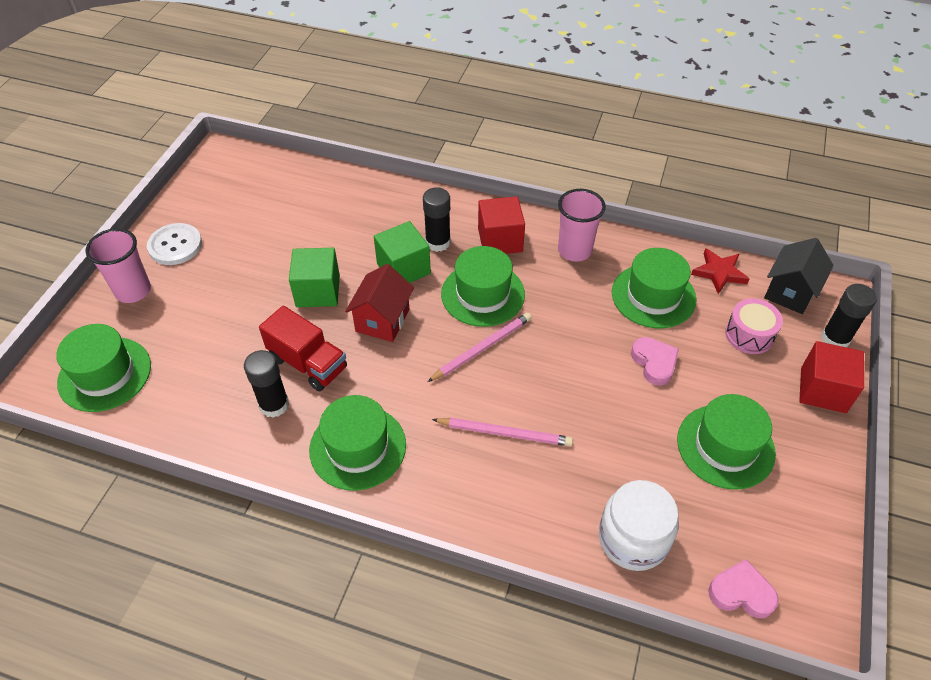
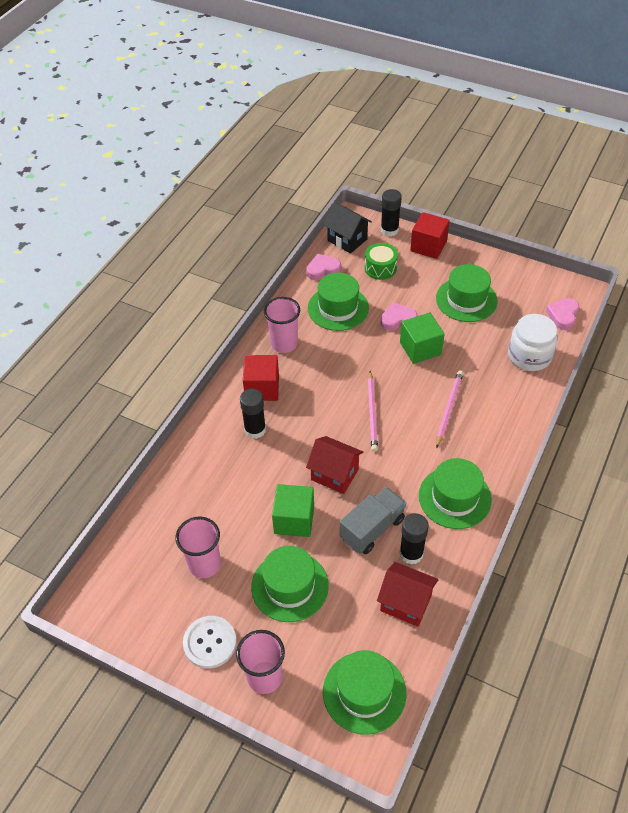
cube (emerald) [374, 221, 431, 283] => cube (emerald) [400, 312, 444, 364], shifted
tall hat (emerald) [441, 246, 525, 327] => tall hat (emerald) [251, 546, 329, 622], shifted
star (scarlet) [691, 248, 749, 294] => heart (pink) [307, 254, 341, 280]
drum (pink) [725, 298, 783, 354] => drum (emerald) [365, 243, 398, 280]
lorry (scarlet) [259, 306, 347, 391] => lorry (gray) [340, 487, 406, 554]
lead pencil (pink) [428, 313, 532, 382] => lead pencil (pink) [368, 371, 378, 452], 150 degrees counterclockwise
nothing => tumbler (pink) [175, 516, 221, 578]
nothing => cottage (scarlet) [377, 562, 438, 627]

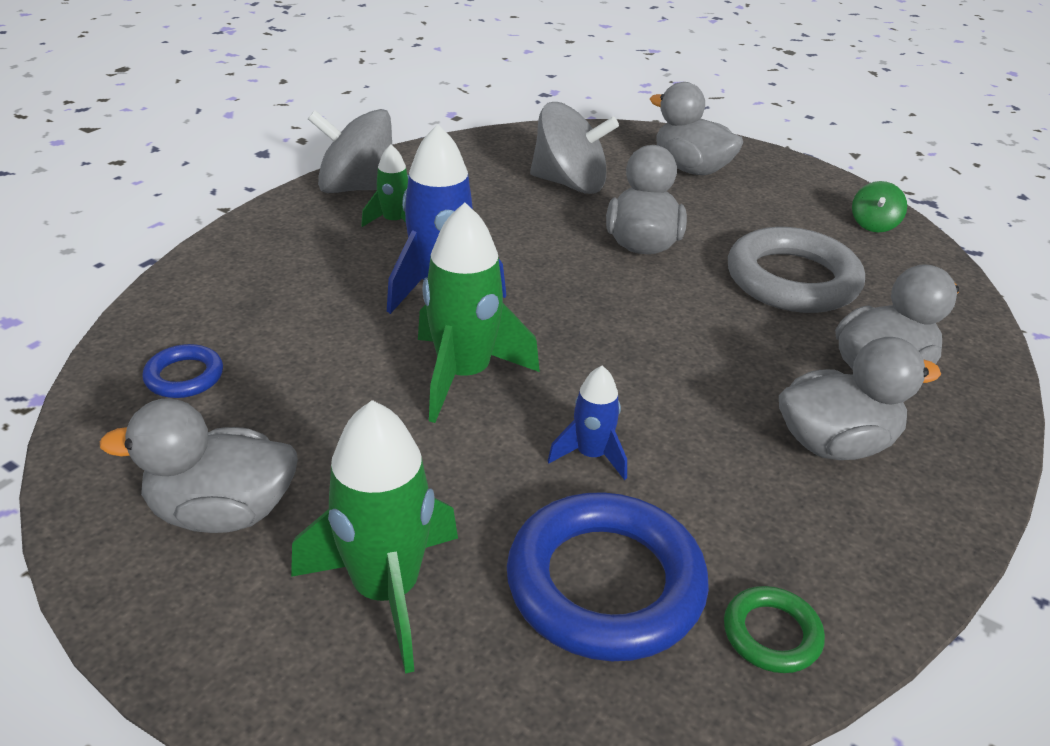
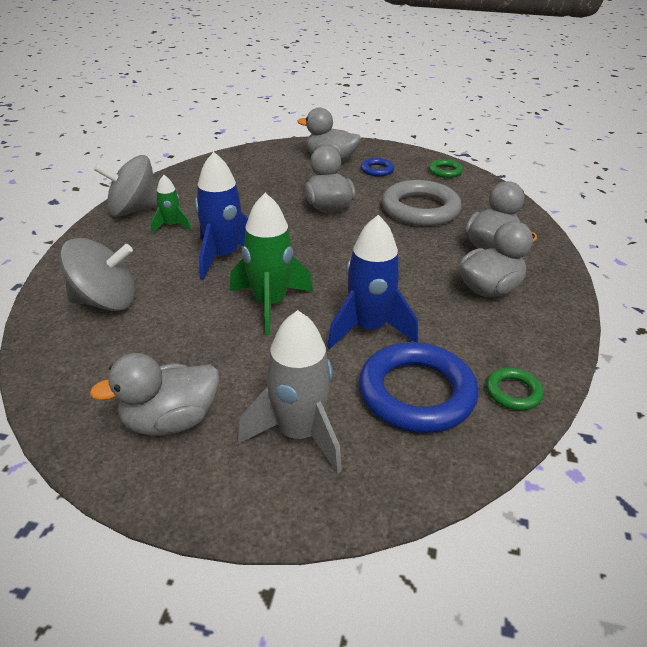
whirligig (gray) [530, 102, 619, 194] => whirligig (gray) [60, 238, 136, 311], shifted
whirligig (emerald) [852, 181, 907, 232] => torus (emerald) [429, 159, 463, 178]
torus (royal blue) [142, 344, 223, 398] => torus (royal blue) [361, 158, 394, 177], shifted
toy rocket (royal blue) [548, 366, 627, 480] => toy rocket (royal blue) [327, 215, 418, 349], x1.85
toy rocket (emerald) [291, 400, 458, 674] => toy rocket (gray) [237, 310, 342, 474]

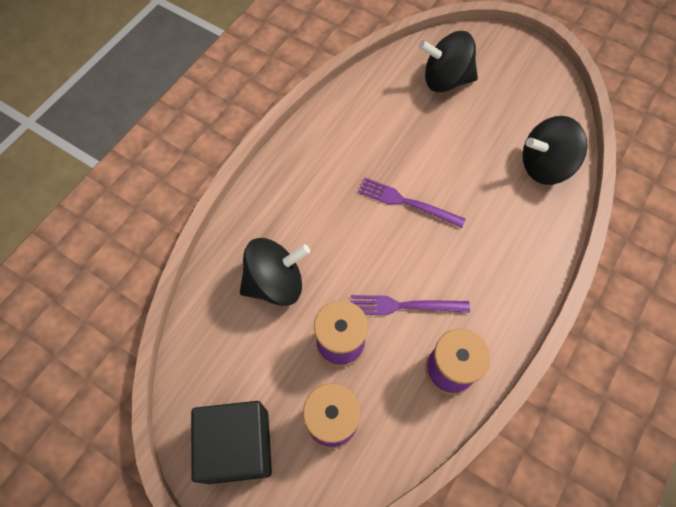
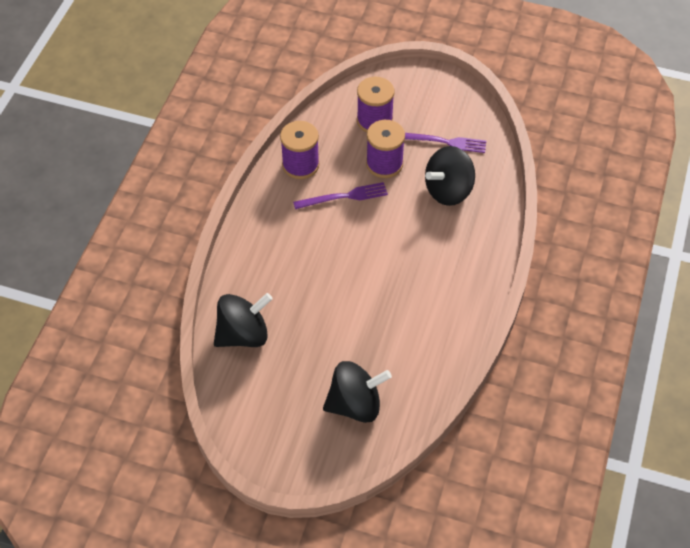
dinner fork (purple) [358, 178, 465, 228] => dinner fork (purple) [405, 133, 486, 153], shifted
cube (black) [191, 401, 272, 484] => nothing

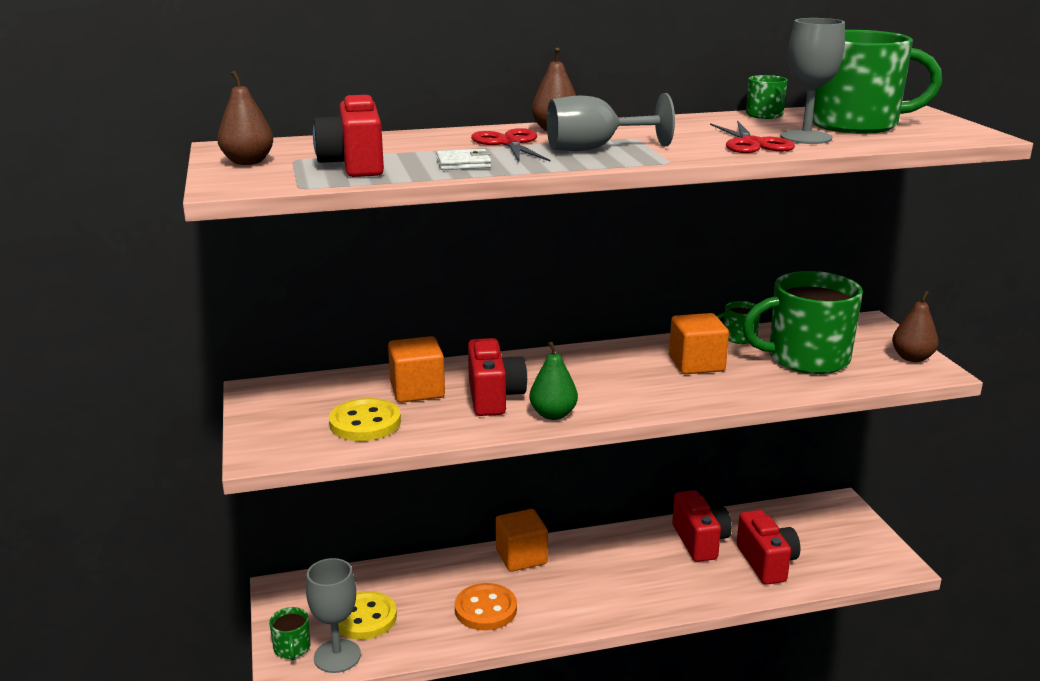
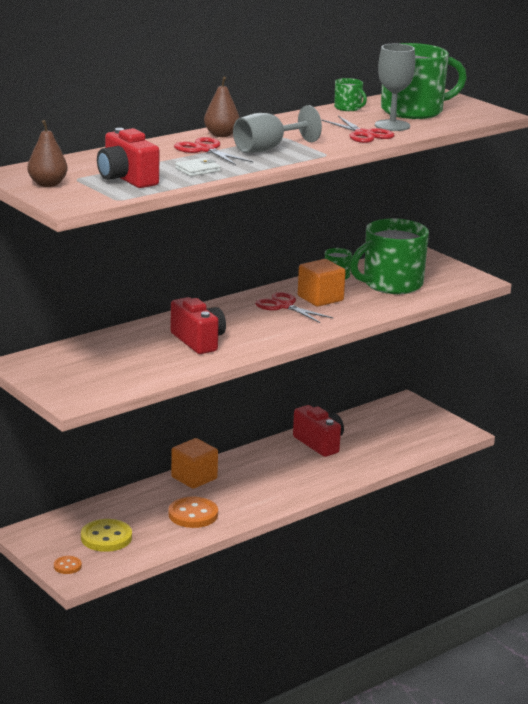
pear fruit (dark brown) [892, 290, 939, 362] => nothing
cube (orange) [388, 336, 445, 403] => nothing
pear fruit (emerald) [529, 342, 578, 420] => nothing
button (yellow) [329, 398, 401, 441] => nothing
camera (scarlet) [736, 510, 801, 585] => nothing
goblet (gray) [306, 558, 361, 673] => nothing
mug (emerald) [269, 607, 311, 660] => button (orange) [54, 556, 82, 574]
nothing => pair of scissors (scarlet) [255, 292, 333, 323]

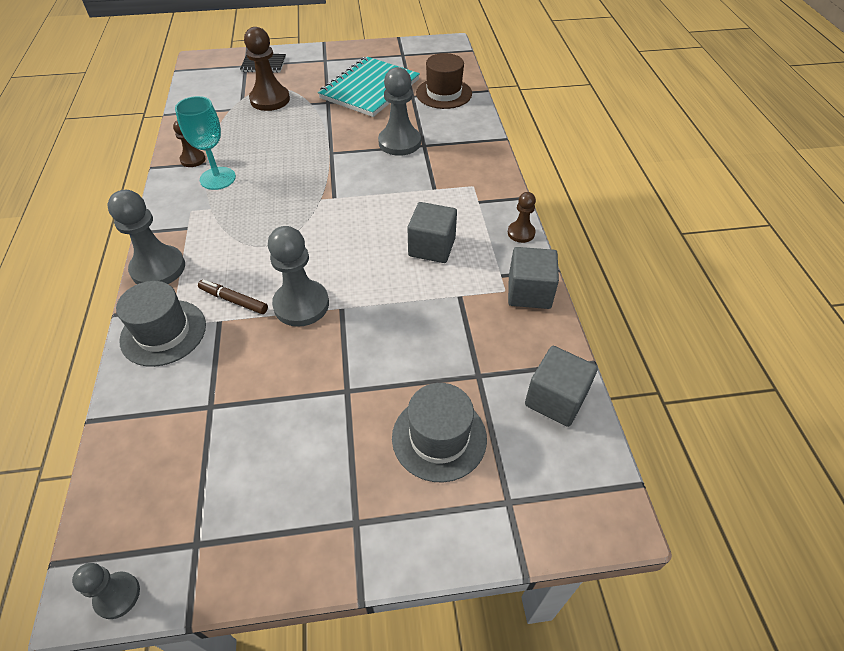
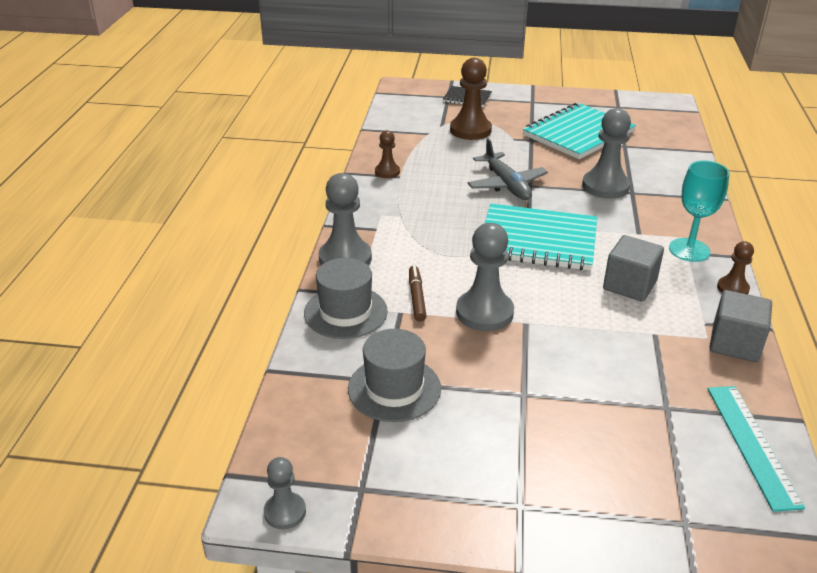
tall hat (dark brown) [416, 53, 472, 109] => nothing
goblet (aqua) [175, 96, 236, 190] => goblet (aqua) [669, 160, 730, 262], shifted
marker (dark brown) [198, 279, 268, 314] => marker (dark brown) [409, 265, 426, 322], 45 degrees clockwise
cube (gray) [525, 346, 598, 427] => straightedge (aqua) [708, 386, 805, 512]
tall hat (gray) [392, 383, 487, 483] => tall hat (gray) [348, 329, 441, 422], shifted
nothing => toy plane (gray) [468, 138, 548, 200]
nothing => notepad (aqua) [484, 204, 597, 271]

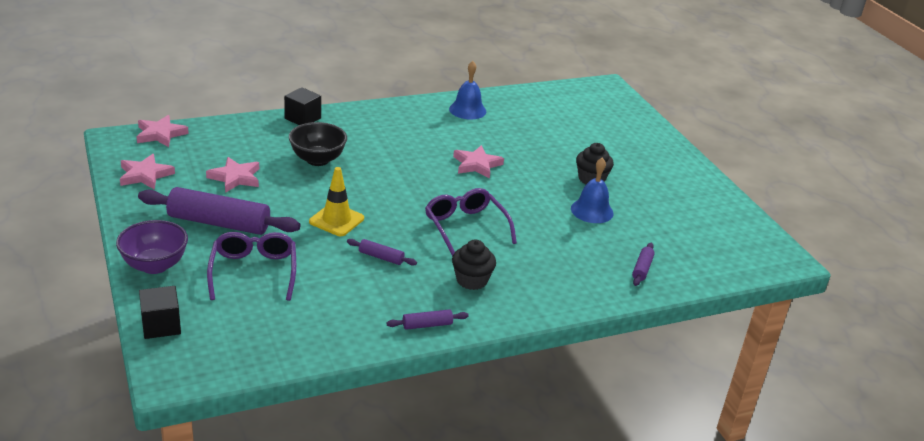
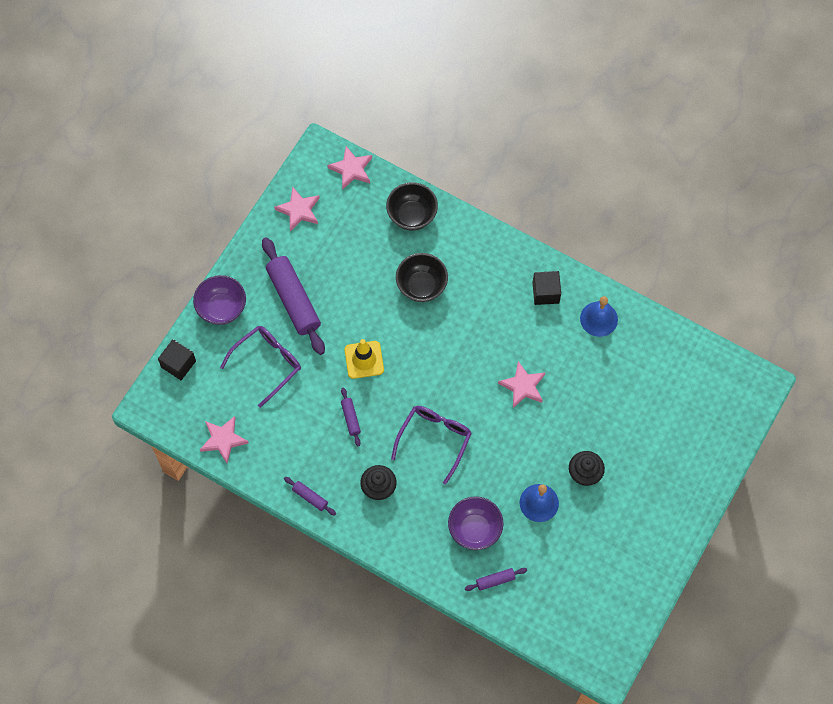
cube (black) [284, 87, 321, 125] => cube (black) [532, 271, 561, 305], shifted
star (pink) [206, 157, 259, 193] => star (pink) [200, 416, 249, 463], shifted
nothing => serving bowl (black) [386, 182, 438, 230]
nothing => serving bowl (purple) [448, 496, 504, 550]

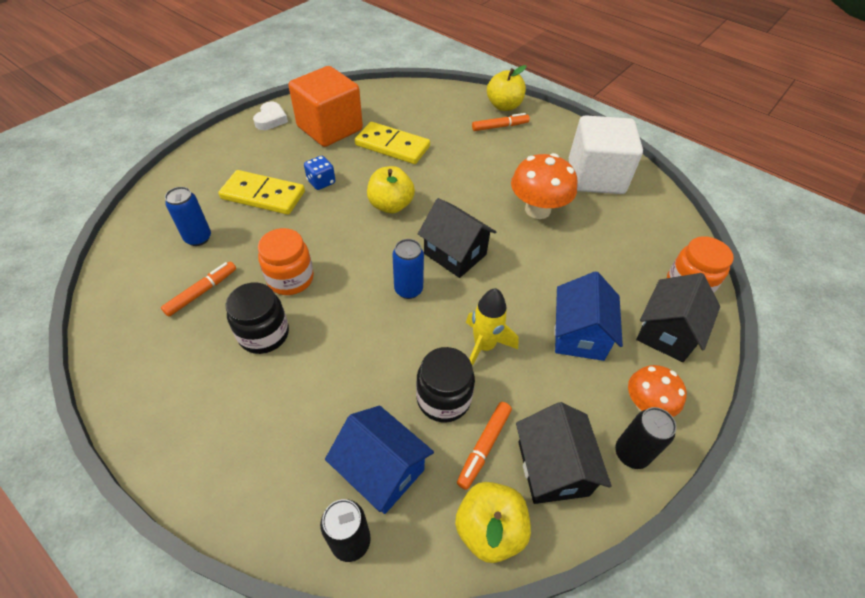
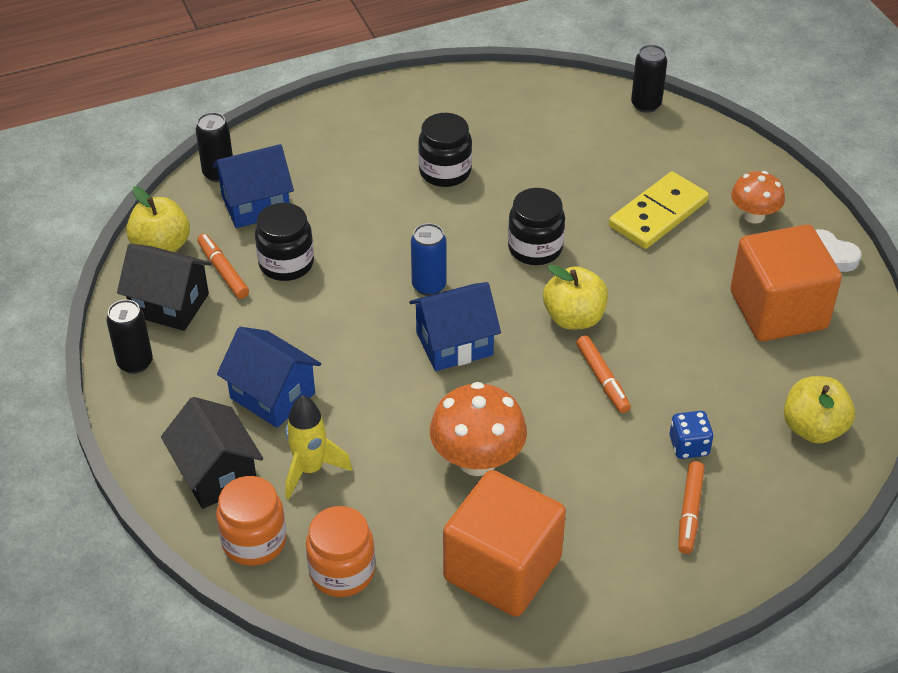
apple (yellow) [487, 65, 526, 111] => apple (yellow) [784, 376, 855, 444], shifted
cube (white) [569, 115, 643, 194] => cube (orange) [443, 470, 566, 617]
domino (yellow) [355, 122, 430, 164] => nothing
die (royal blue) [304, 156, 335, 190] => die (royal blue) [670, 411, 714, 459], shifted
tin (royal blue) [165, 187, 211, 246] => nothing
cottage (black) [418, 198, 496, 278] => cottage (royal blue) [409, 282, 501, 371]
jam jar (orange) [258, 228, 314, 295] => jam jar (orange) [306, 506, 375, 597], shifted
marker (orange) [161, 261, 236, 317] => marker (orange) [576, 335, 631, 413], shifted
toy rocket (yellow) [466, 288, 519, 366] => toy rocket (yellow) [285, 395, 352, 500], shifted
mushroom (orange) [628, 365, 687, 417] => mushroom (orange) [731, 171, 785, 224], shifted
nothing => tin (black) [631, 45, 667, 113]
nothing => jam jar (black) [508, 188, 565, 265]

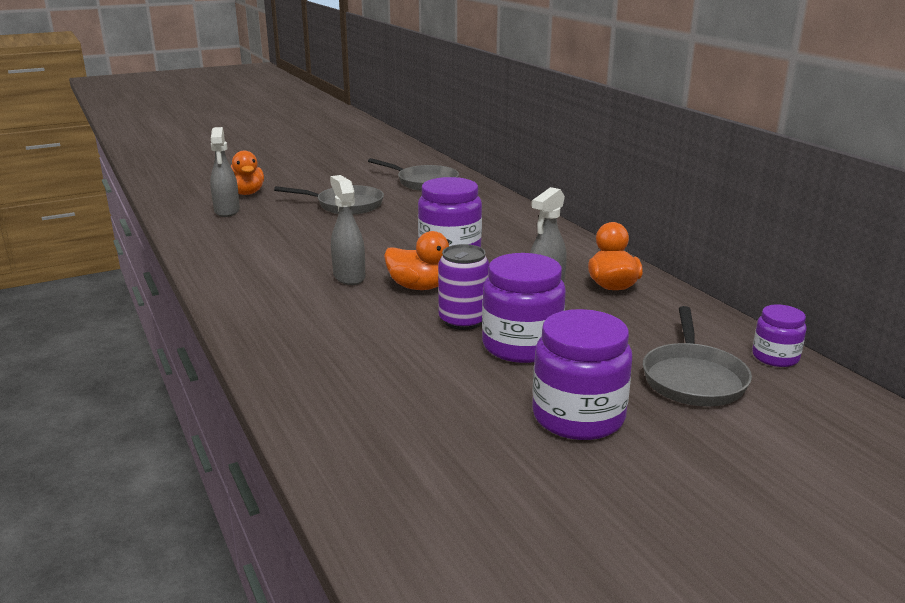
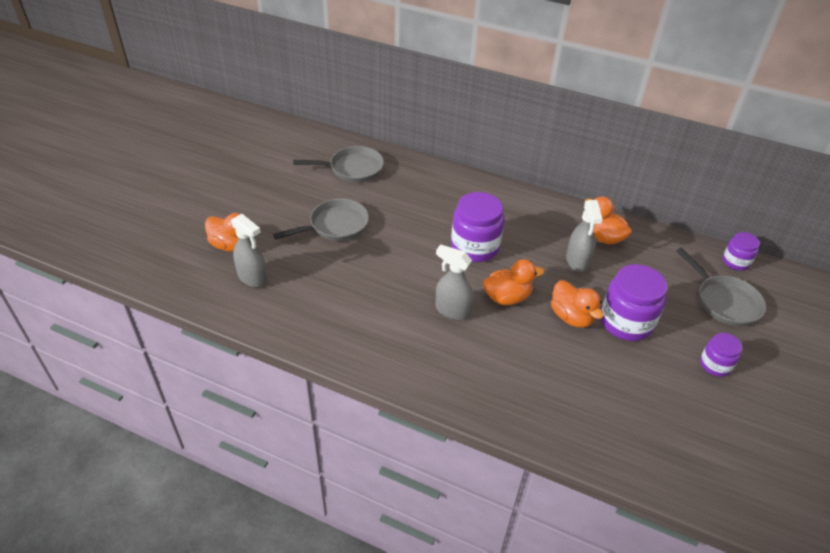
tin (purple) [438, 244, 489, 330] => toy duck (orange) [551, 280, 604, 328]
jam jar (purple) [532, 309, 632, 440] => jam jar (purple) [700, 333, 742, 377], x0.56

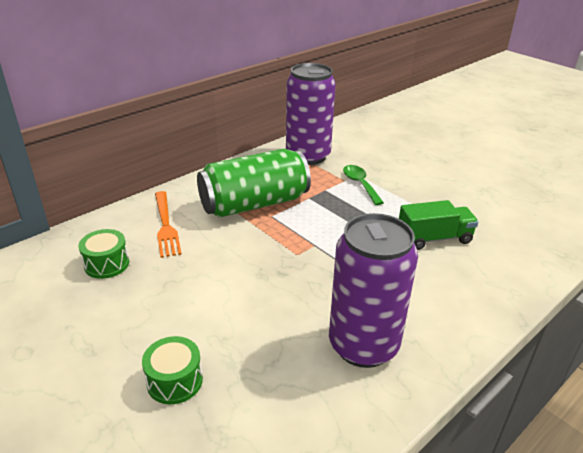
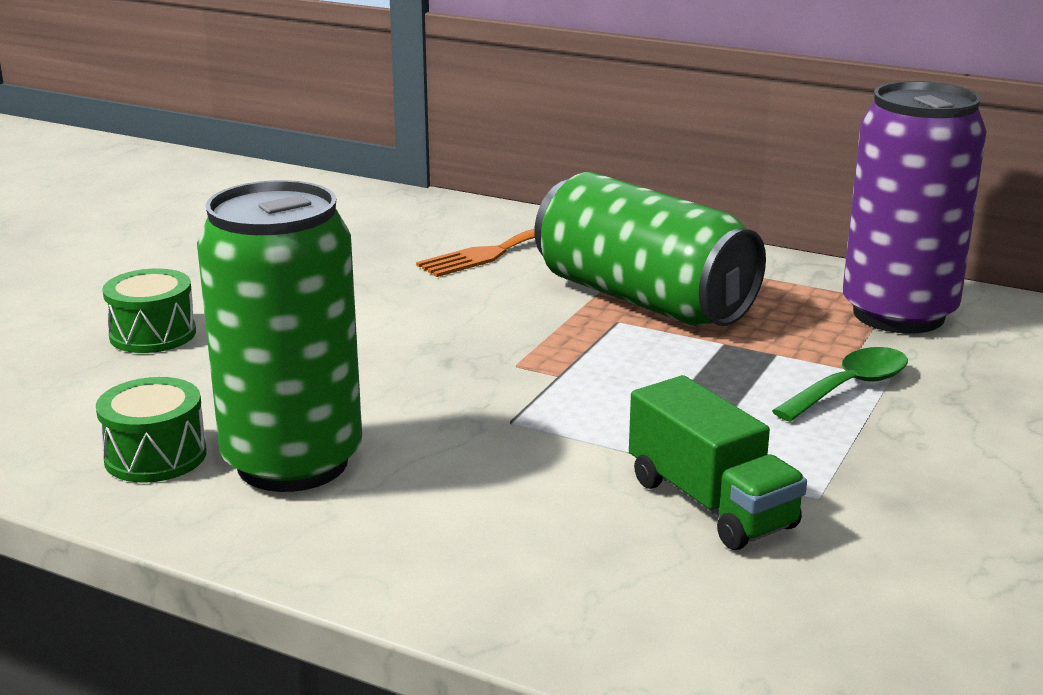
tin (purple) [329, 213, 418, 368] => tin (emerald) [197, 180, 362, 492]
drum (emerald) [78, 229, 129, 279] => drum (emerald) [96, 377, 207, 483], shifted

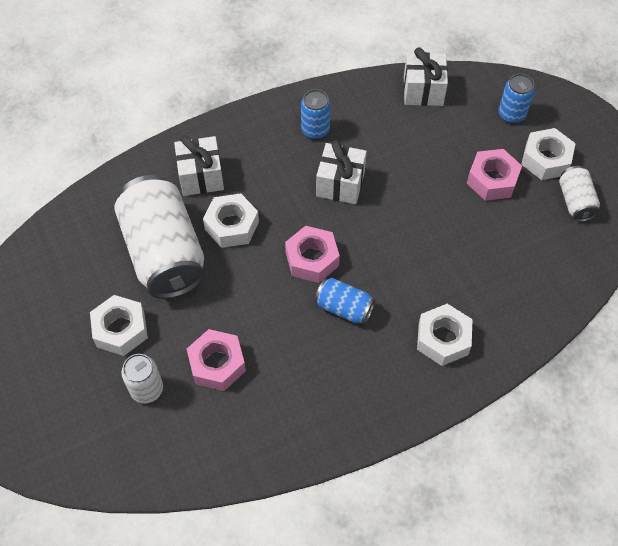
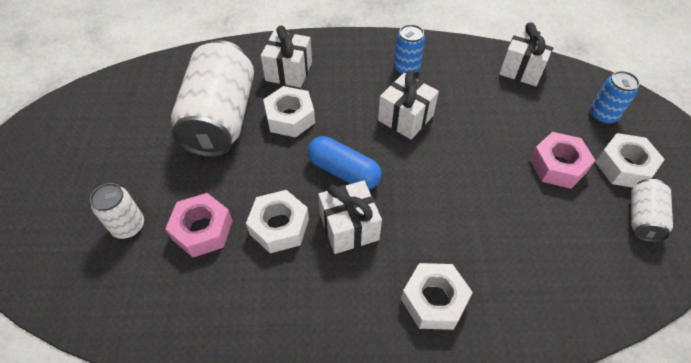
hex nut (pink) [285, 226, 340, 283] => capsule (royal blue) [307, 136, 382, 189]
tin (royal blue) [315, 278, 375, 324] => wrapped gift (white) [318, 180, 382, 254]
hex nut (white) [90, 295, 148, 356] => hex nut (white) [246, 190, 309, 253], shifted

